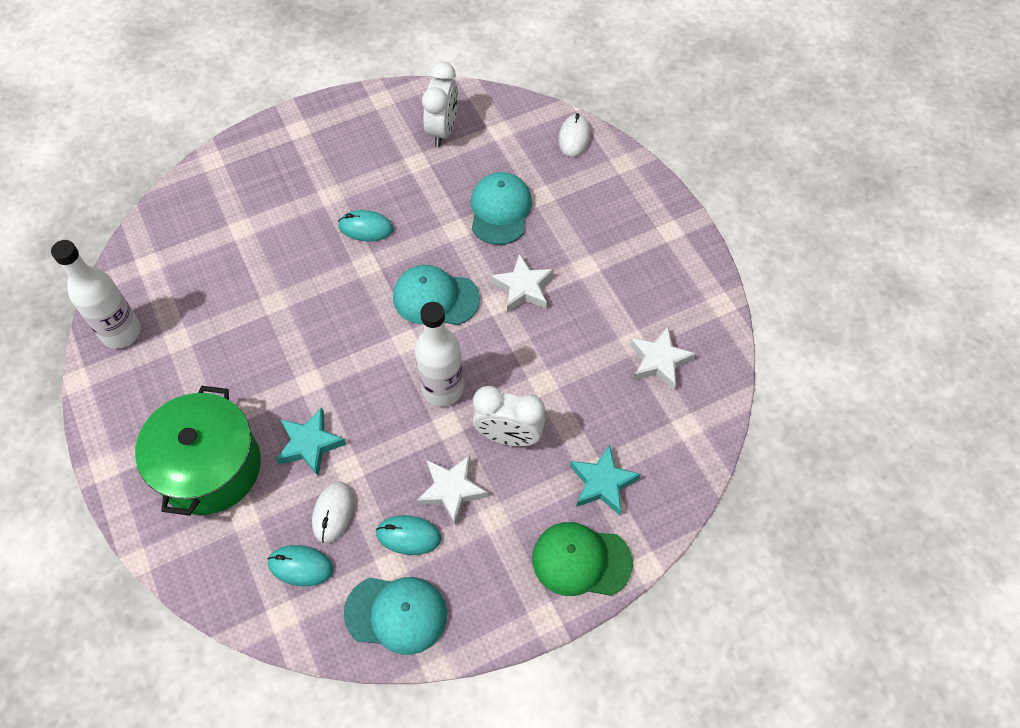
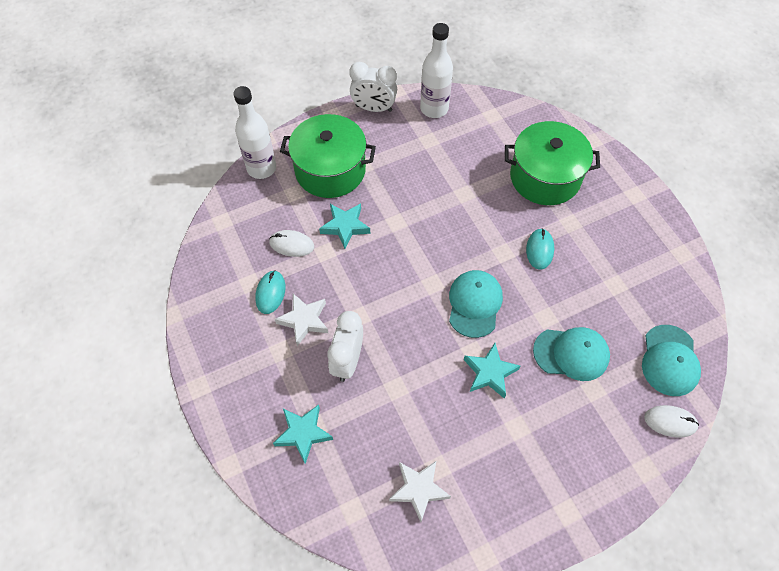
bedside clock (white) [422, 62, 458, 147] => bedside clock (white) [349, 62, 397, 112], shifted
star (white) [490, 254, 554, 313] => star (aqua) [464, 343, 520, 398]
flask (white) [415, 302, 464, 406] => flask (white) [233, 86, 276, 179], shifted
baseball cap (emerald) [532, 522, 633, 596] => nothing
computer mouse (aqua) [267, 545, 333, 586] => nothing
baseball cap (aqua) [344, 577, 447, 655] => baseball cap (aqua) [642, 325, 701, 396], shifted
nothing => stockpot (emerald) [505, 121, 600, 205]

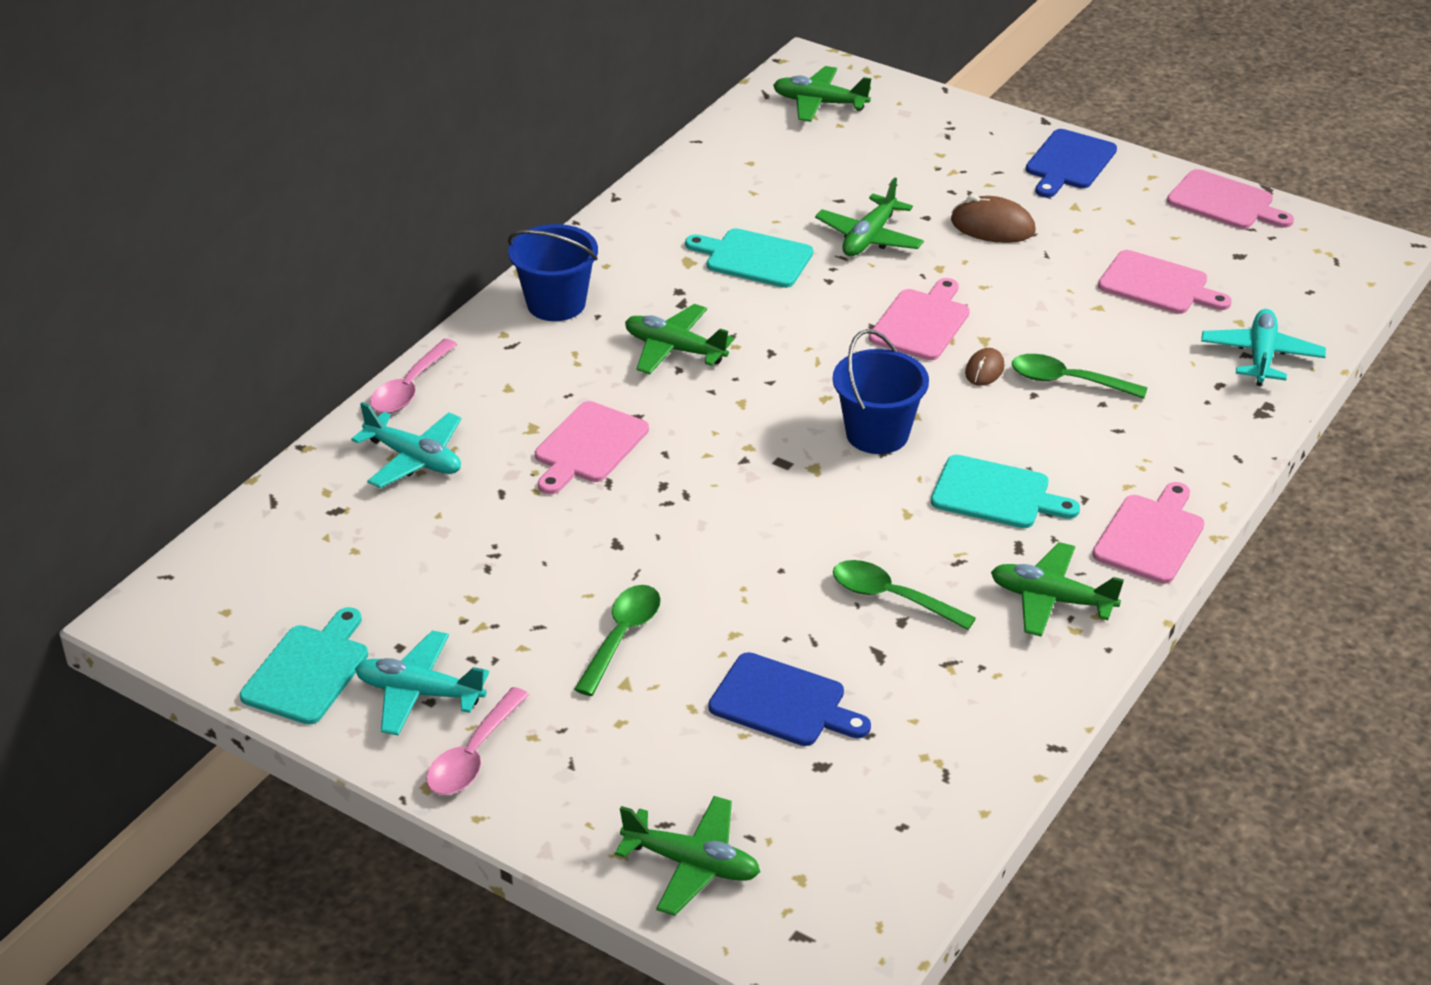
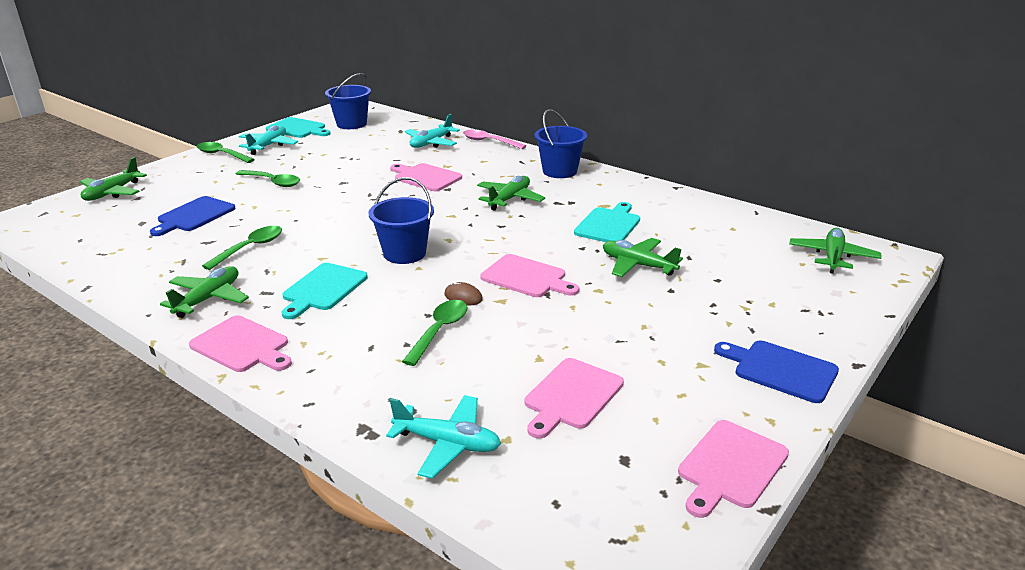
computer mouse (dark brown) [951, 195, 1036, 243] => nothing
tablespoon (pink) [426, 687, 529, 795] => tablespoon (emerald) [197, 142, 255, 163]
nothing => pail (royal blue) [325, 73, 371, 129]

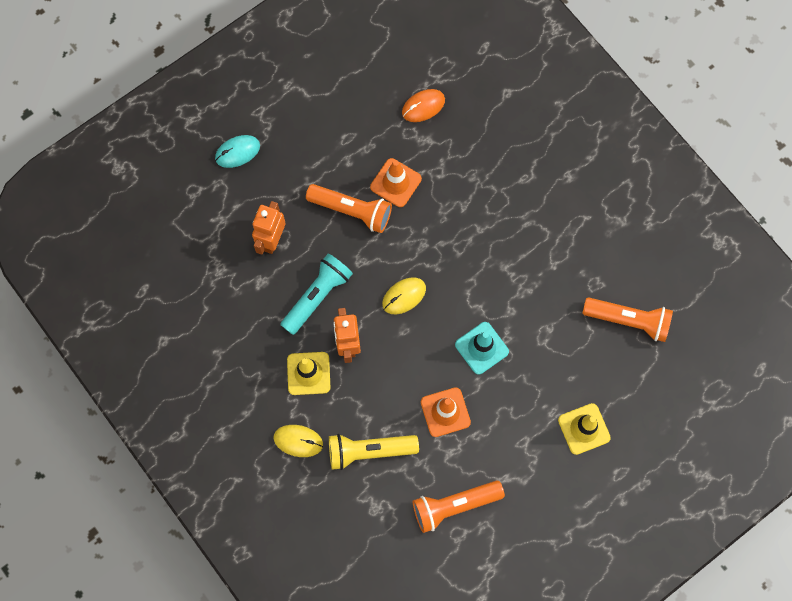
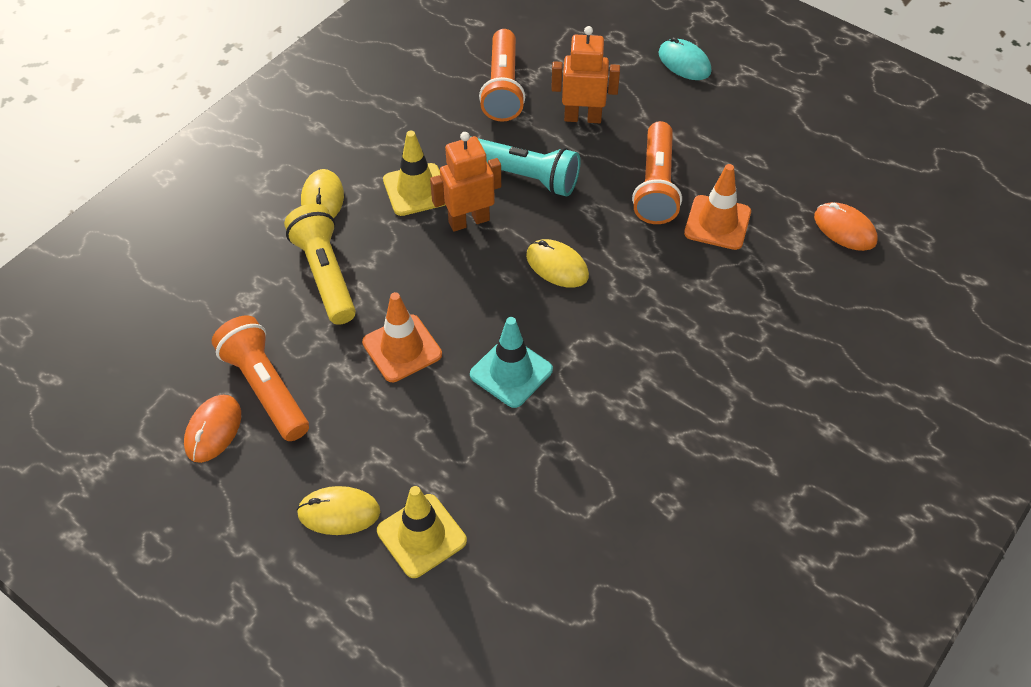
pocket torch (orange) [582, 297, 673, 342] => pocket torch (orange) [479, 29, 525, 121], shifted
nothing => computer mouse (orange) [184, 395, 241, 463]
nothing => computer mouse (yellow) [297, 486, 380, 535]

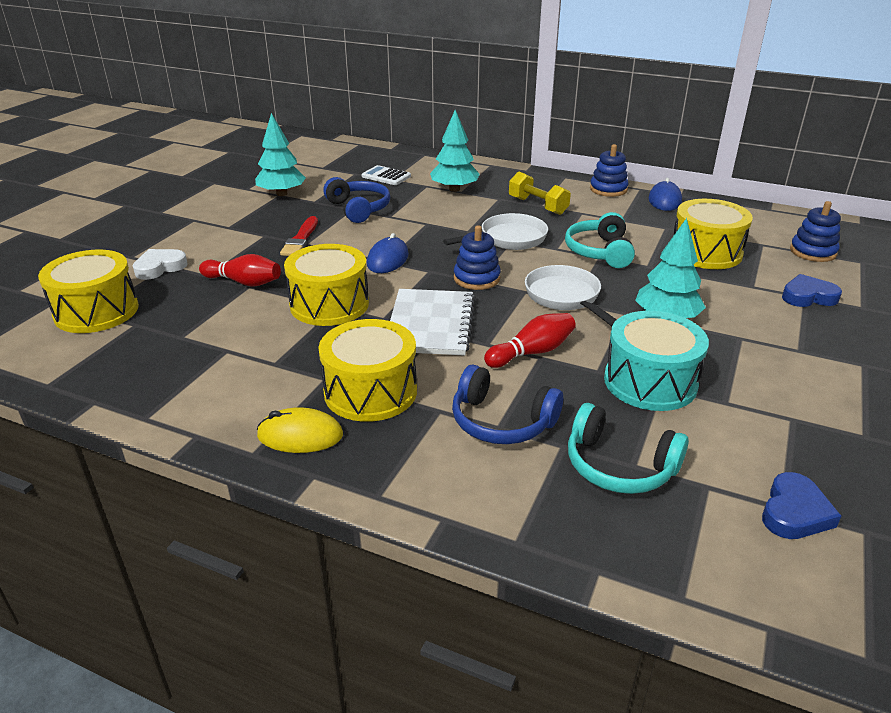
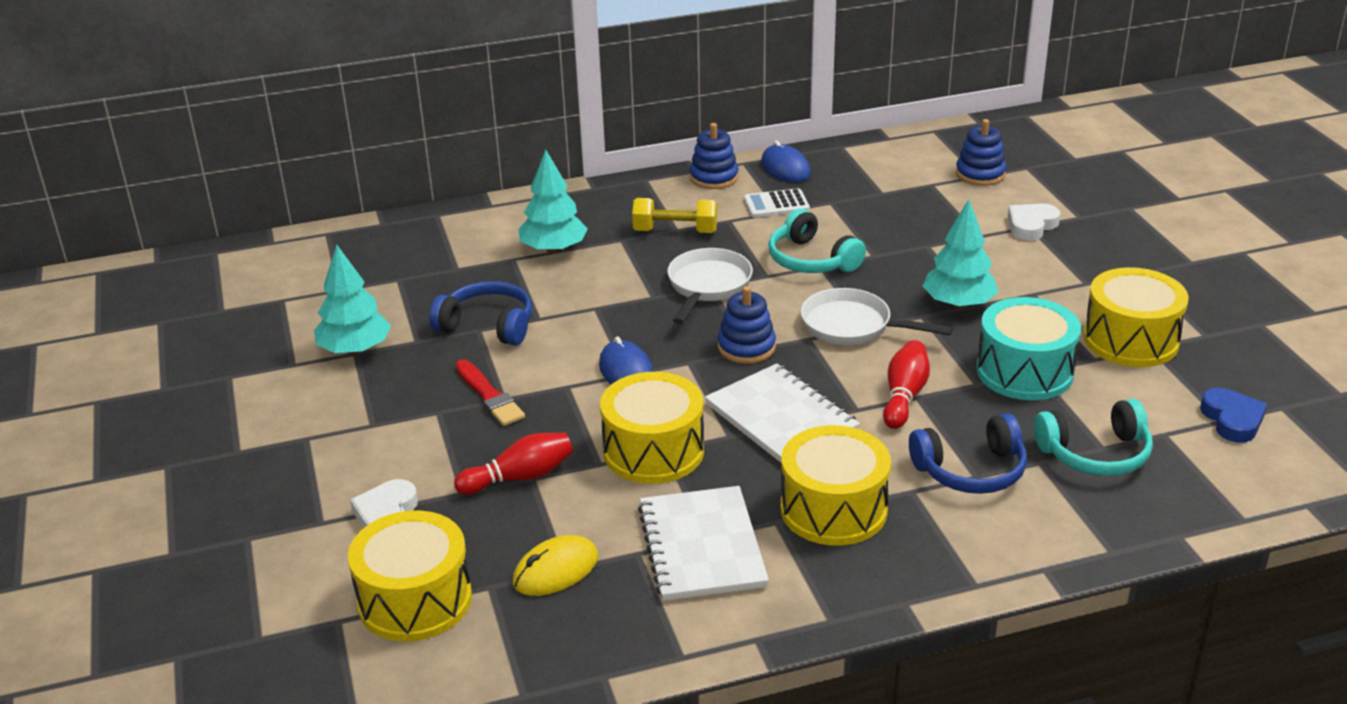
calculator (white) [362, 165, 411, 185] => calculator (white) [744, 188, 810, 218], shifted
drum (yellow) [674, 199, 753, 269] => drum (yellow) [1083, 267, 1189, 367], shifted
heart (royal blue) [782, 274, 842, 307] => heart (white) [1008, 203, 1060, 241]
computer mouse (yellow) [257, 407, 343, 453] => computer mouse (yellow) [513, 535, 598, 596], shifted
nothing => notepad (white) [638, 486, 769, 601]

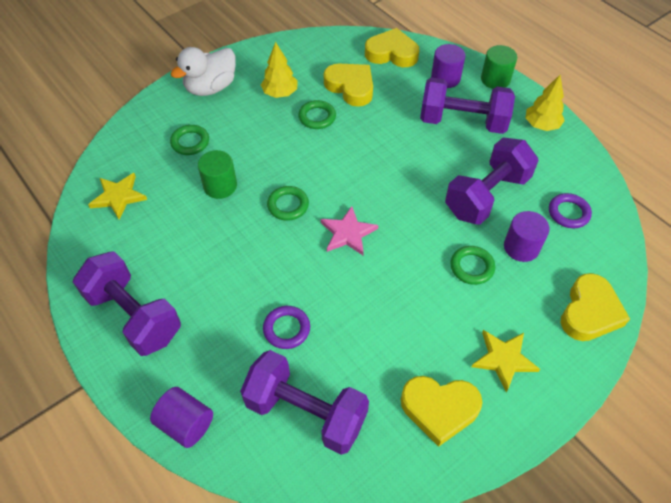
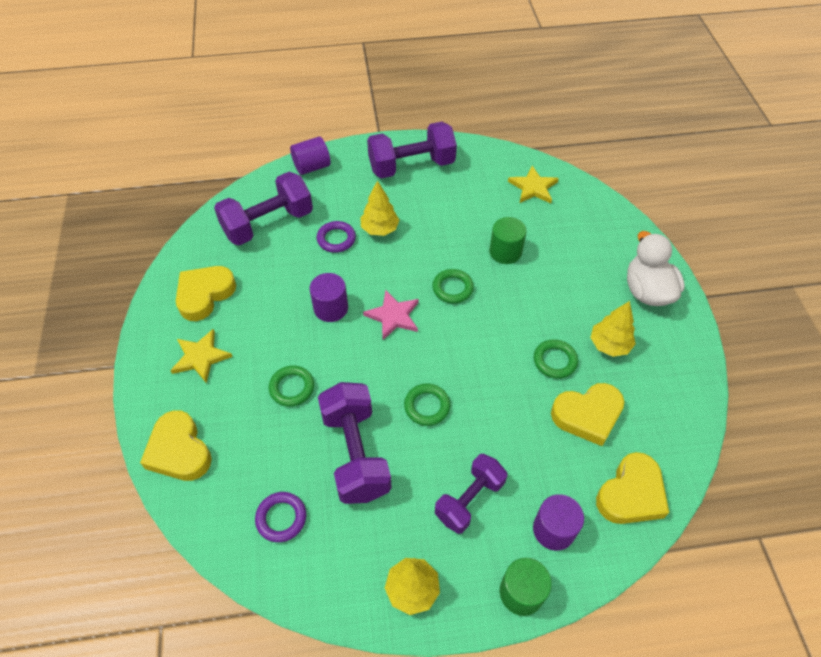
dumbbell (purple) [420, 77, 515, 134] => dumbbell (purple) [435, 454, 507, 534], x0.66
torus (emerald) [170, 125, 209, 155] => torus (emerald) [404, 383, 450, 426], shifted
solid cylinder (purple) [504, 211, 550, 262] => solid cylinder (purple) [309, 273, 348, 322], shifted
nothing => tree (yellow) [360, 180, 399, 236]

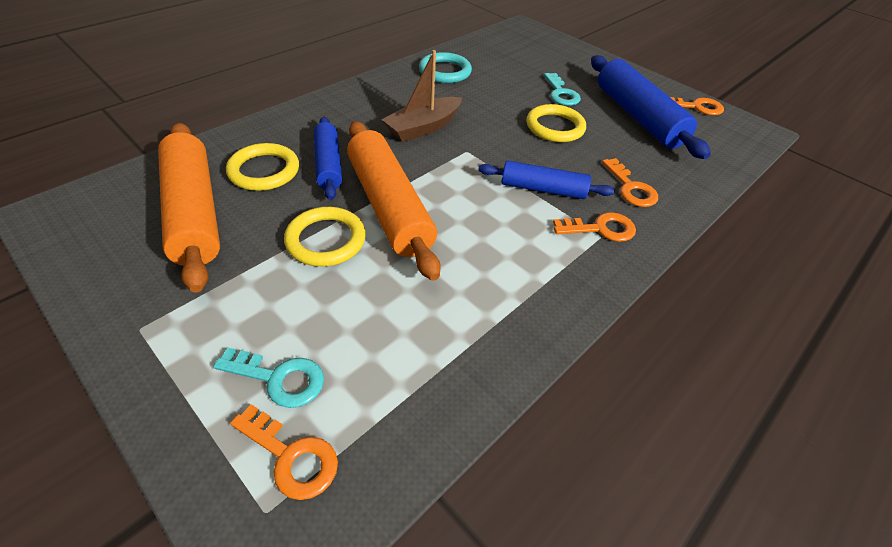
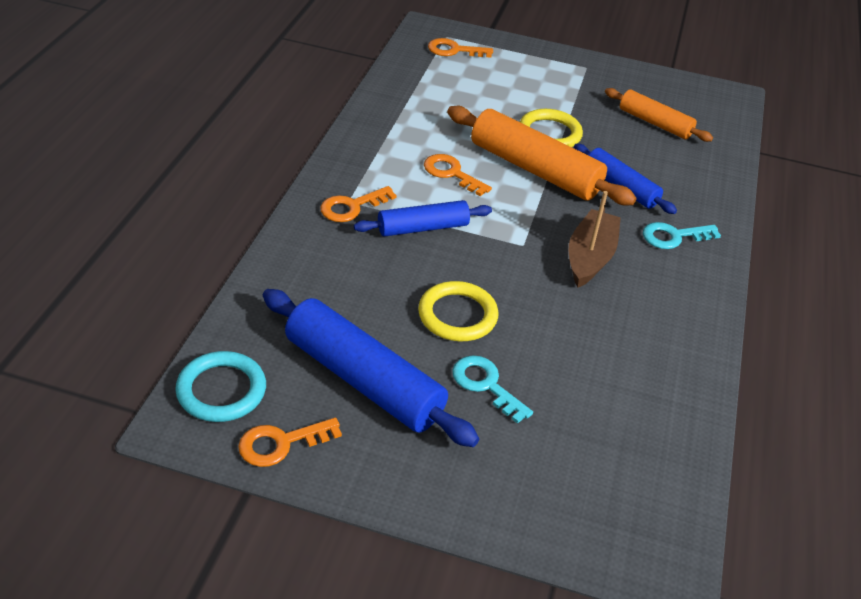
torus (aqua) [419, 52, 472, 83] => torus (aqua) [175, 351, 266, 422], shifted
pastry roller (orange) [158, 123, 220, 293] => pastry roller (orange) [605, 88, 713, 142], x0.60
torus (yellow) [226, 143, 299, 191] => nothing
door key (orange) [602, 158, 658, 207] => door key (orange) [424, 154, 492, 196], shifted
door key (aqua) [213, 348, 324, 408] => door key (aqua) [643, 222, 721, 249], shifted

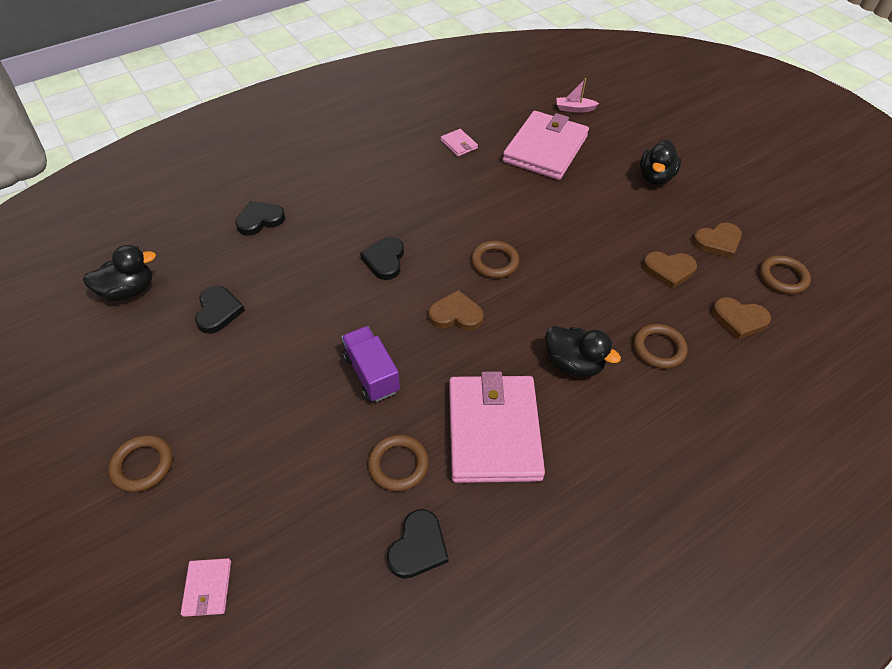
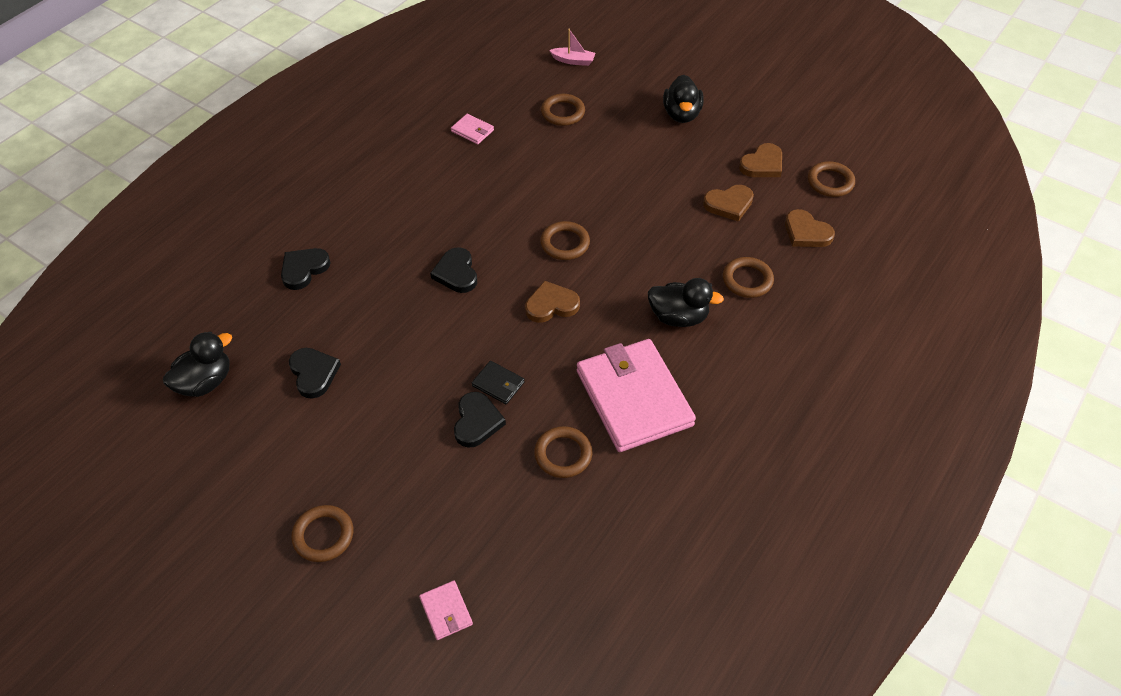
toy boat (pink) [556, 78, 599, 112] => toy boat (pink) [549, 29, 595, 66], 150 degrees counterclockwise
wallet (pink) [503, 111, 589, 180] => torus (dark brown) [541, 94, 585, 126]
heart (dark brown) [712, 297, 771, 339] => heart (dark brown) [785, 209, 835, 247], 45 degrees clockwise
lorry (purple) [341, 326, 400, 402] => wallet (black) [472, 361, 525, 404]
heart (black) [387, 509, 449, 579] => heart (black) [454, 392, 506, 448], shifted

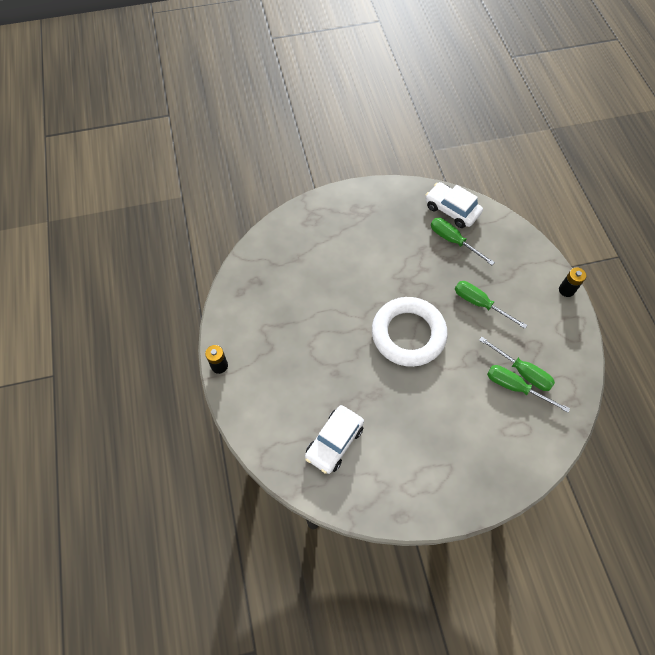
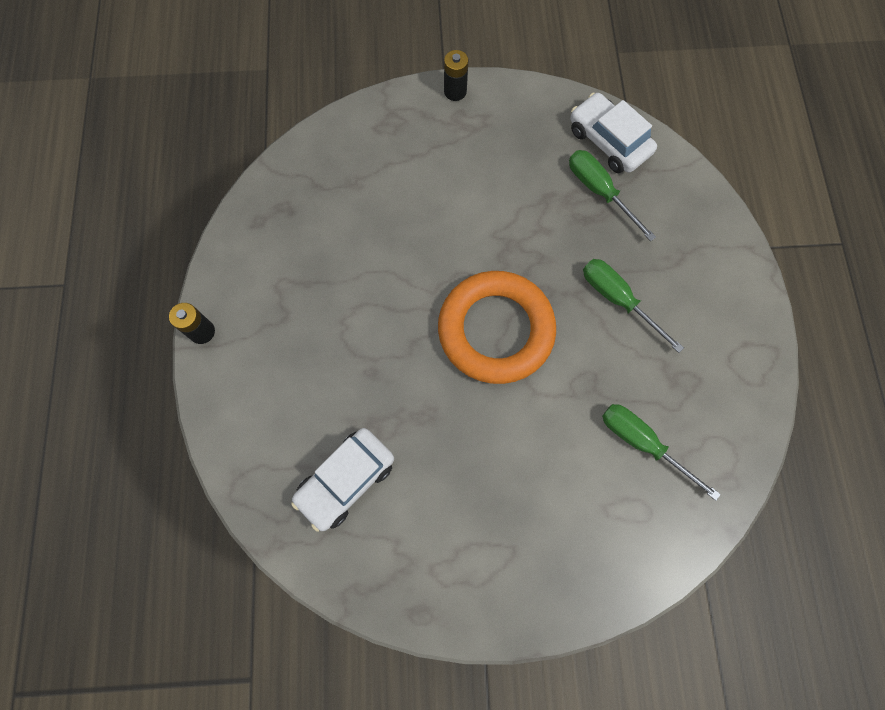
battery (black) [559, 267, 586, 297] => battery (black) [444, 50, 468, 101], shifted
torus (white) [372, 297, 448, 367] => torus (orange) [438, 271, 556, 384]
screwdriver (emerald) [479, 337, 555, 391] => nothing

